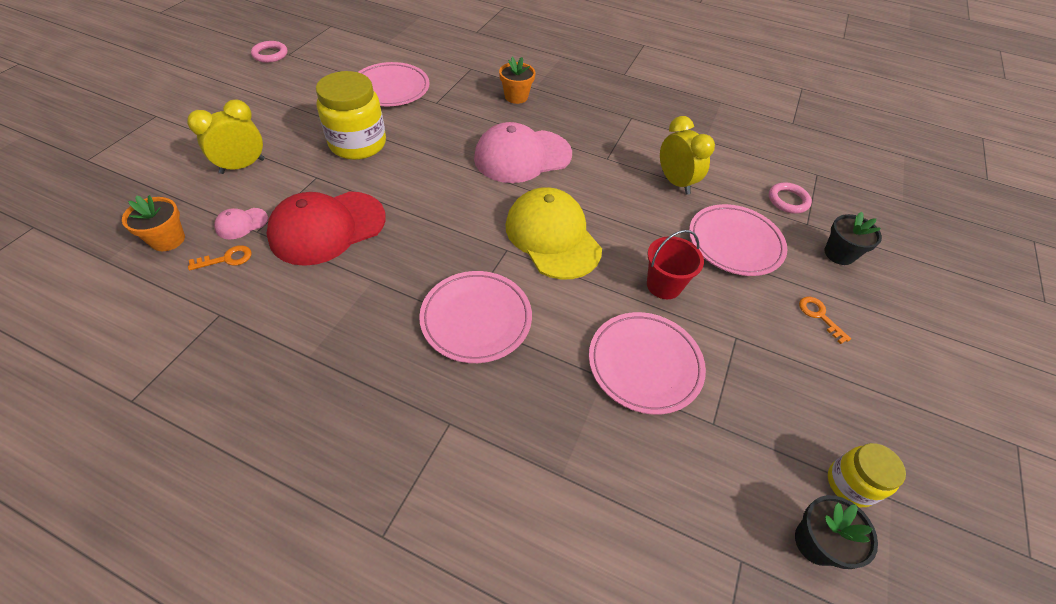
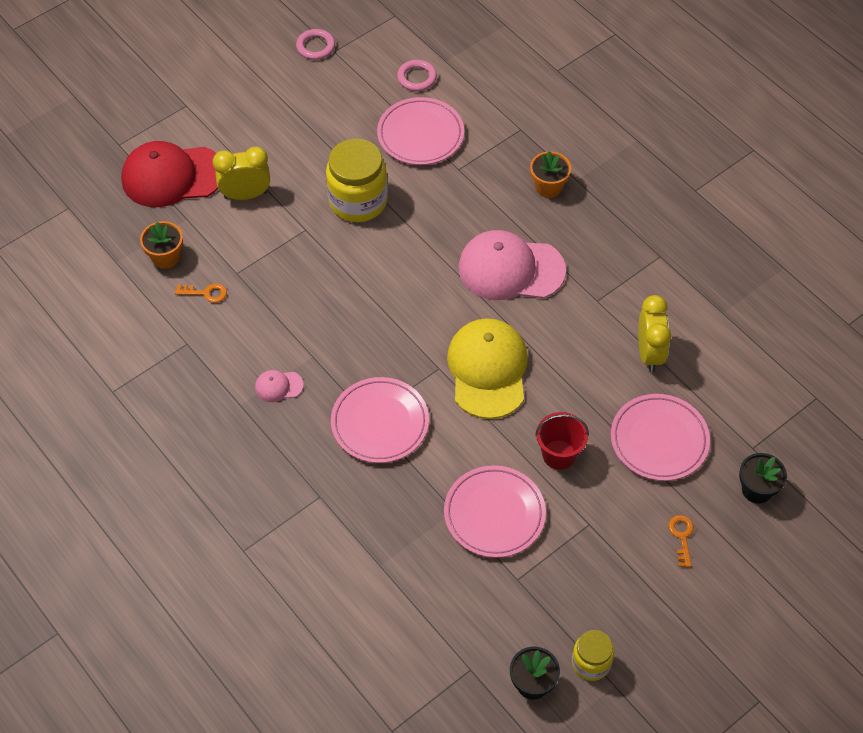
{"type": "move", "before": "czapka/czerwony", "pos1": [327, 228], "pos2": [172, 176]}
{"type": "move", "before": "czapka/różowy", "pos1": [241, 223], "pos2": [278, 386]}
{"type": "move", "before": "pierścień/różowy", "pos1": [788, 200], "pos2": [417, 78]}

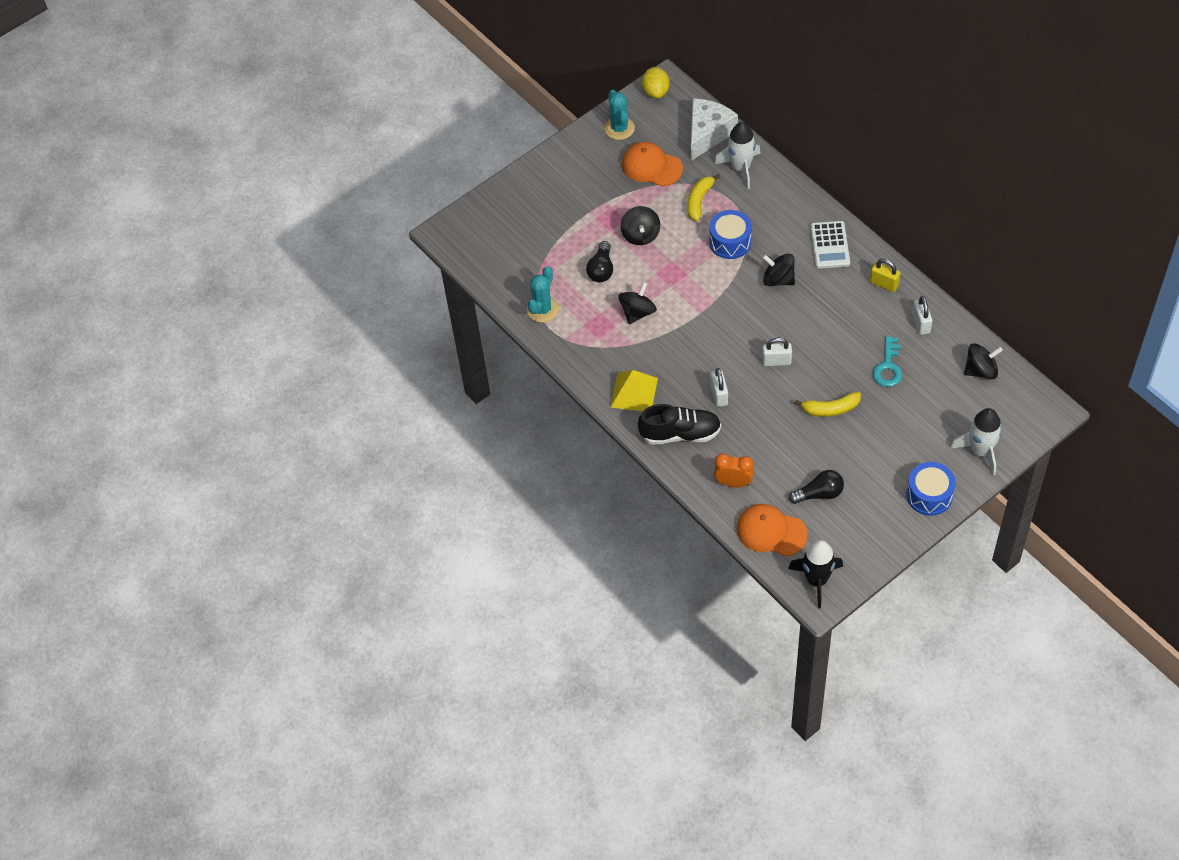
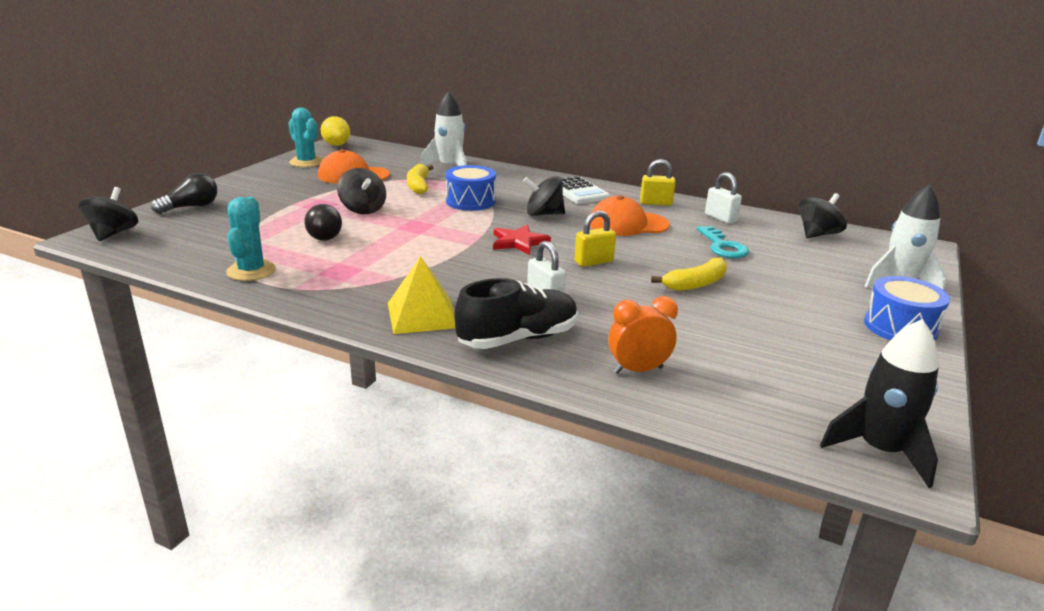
{"type": "move", "before": "bączek/czarny", "pos1": [637, 312], "pos2": [113, 233]}
{"type": "move", "before": "żarówka/czarny", "pos1": [819, 494], "pos2": [191, 207]}
{"type": "insert", "after": "gwiazda/czerwony", "pos2": [519, 242]}
{"type": "recolor", "before": "kłódka/biały", "after": "kłódka/żółty", "pos1": [776, 361], "pos2": [594, 262]}
{"type": "move", "before": "czapka/pomarańczowy", "pos1": [771, 531], "pos2": [627, 224]}
{"type": "delete", "before": "ser/biały", "pos1": [708, 133]}

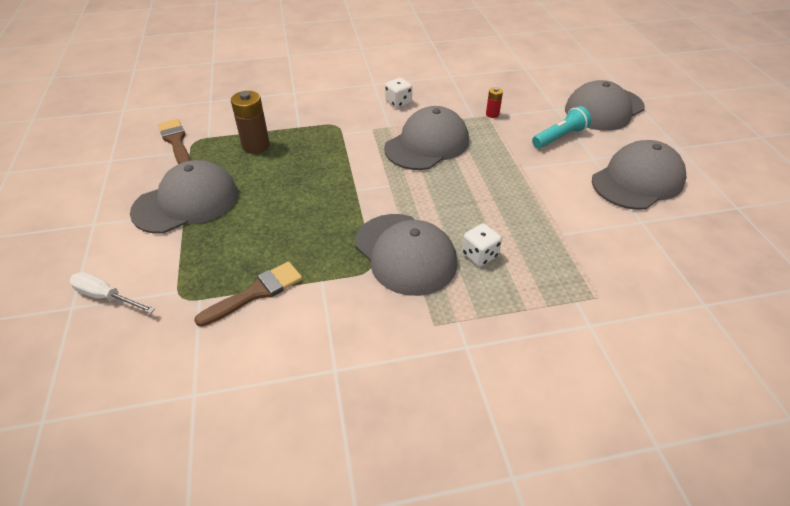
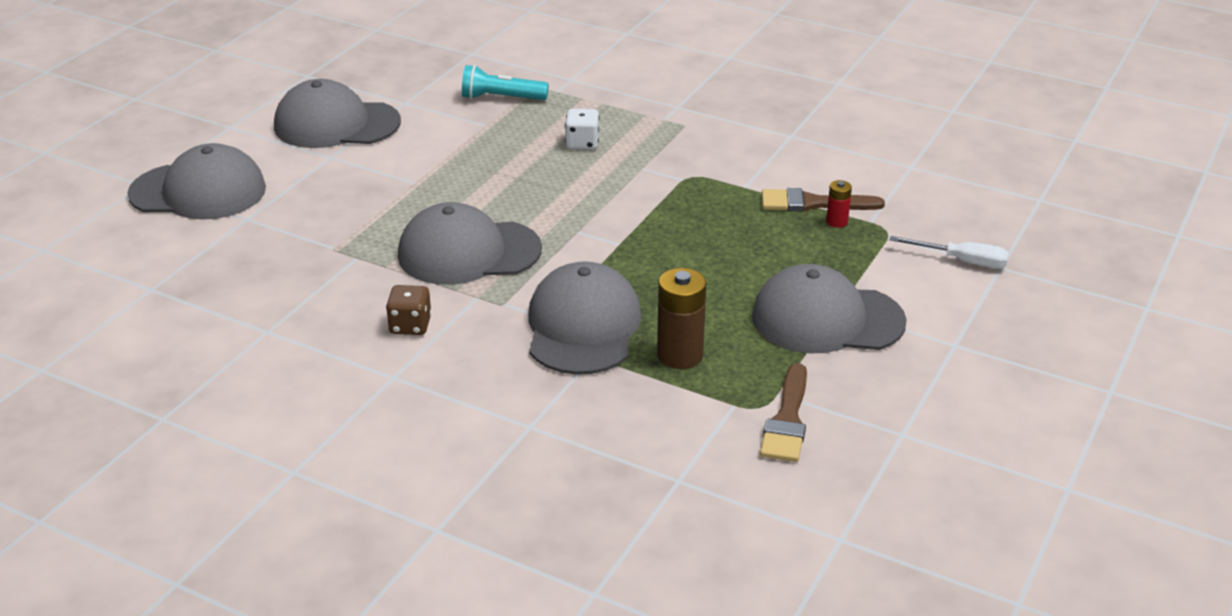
{"type": "recolor", "before": "kostka do gry/biały", "after": "kostka do gry/brązowy", "pos1": [398, 102], "pos2": [410, 326]}
{"type": "move", "before": "latarka/turkusowy", "pos1": [559, 137], "pos2": [501, 98]}
{"type": "move", "before": "czapka/szary", "pos1": [405, 253], "pos2": [583, 327]}
{"type": "move", "before": "bateria/czerwony", "pos1": [492, 114], "pos2": [837, 222]}
{"type": "rotate", "before": "śrubokręt/biały", "pos1": [106, 296], "pos2": [962, 261], "turn": -45}

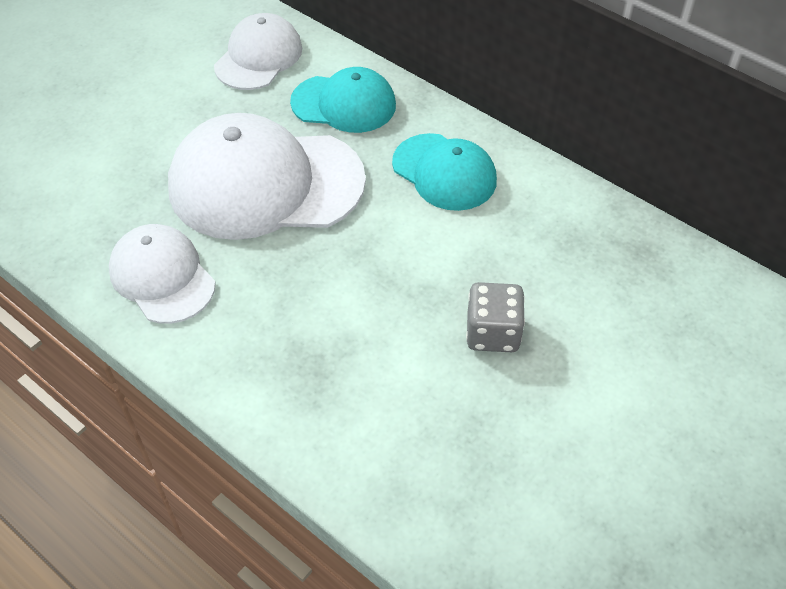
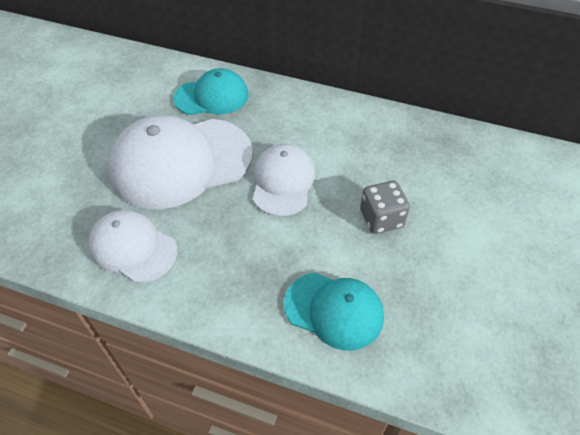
{"type": "move", "before": "czapka/biały", "pos1": [258, 57], "pos2": [283, 182]}
{"type": "move", "before": "czapka/turkusowy", "pos1": [444, 172], "pos2": [334, 310]}

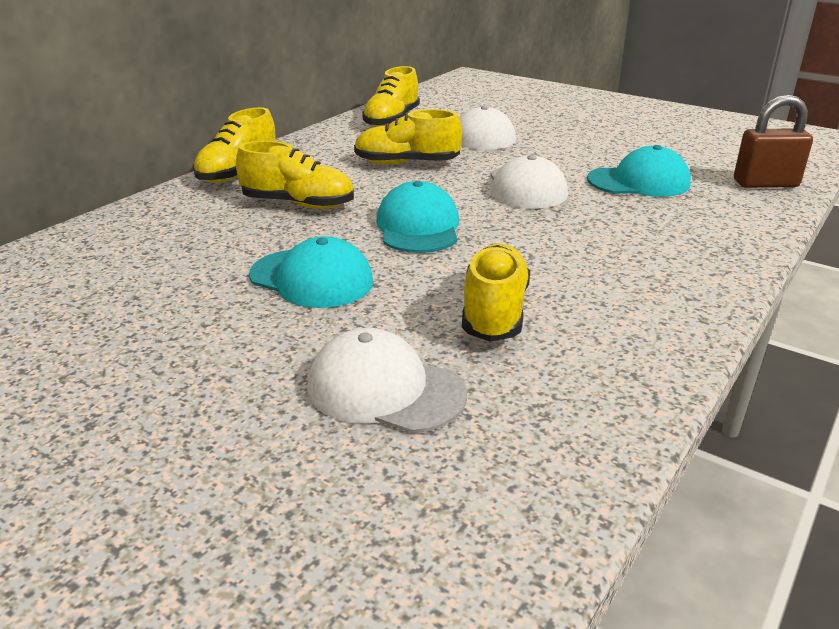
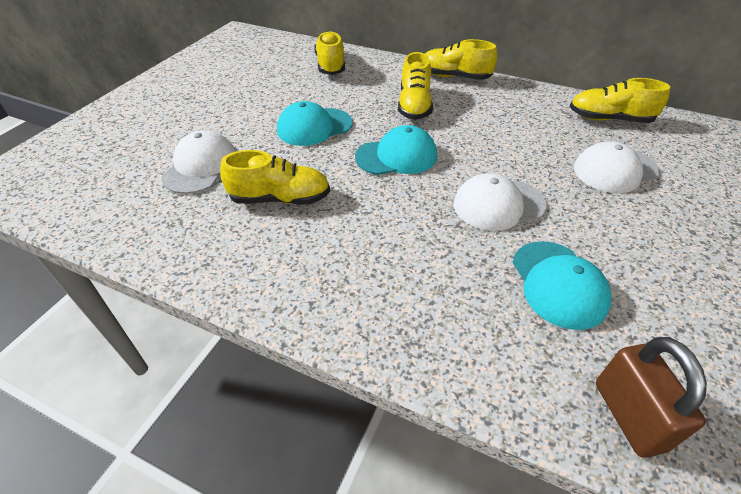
{"type": "rotate", "before": "czapka/turkusowy", "pos1": [311, 278], "pos2": [314, 127], "turn": 45}
{"type": "move", "before": "but/żółty", "pos1": [407, 163], "pos2": [330, 65]}

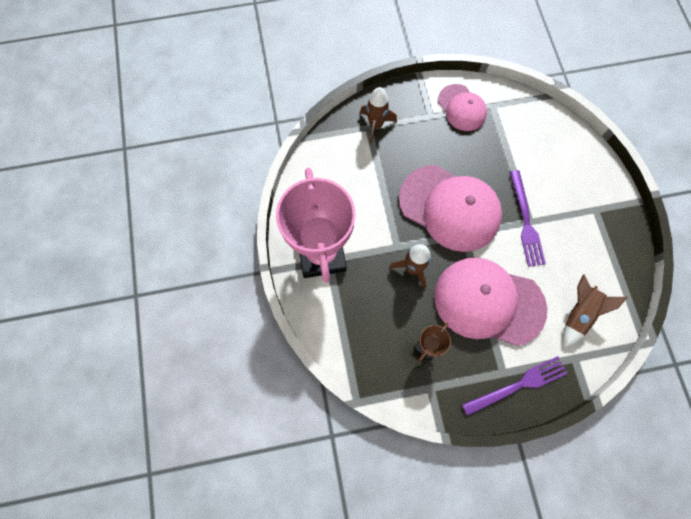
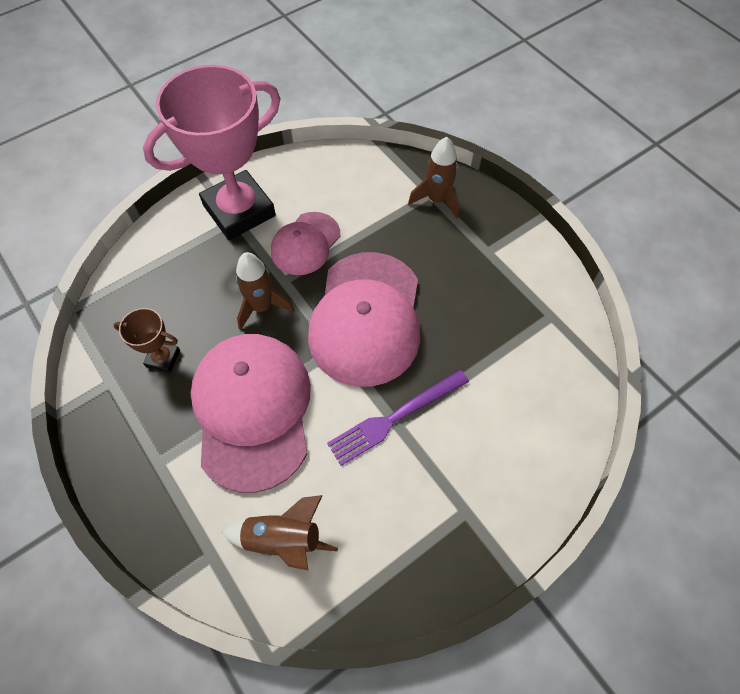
{"type": "move", "before": "czapka/różowy", "pos1": [461, 108], "pos2": [305, 243]}
{"type": "delete", "before": "widelec/fioletowy", "pos1": [517, 385]}

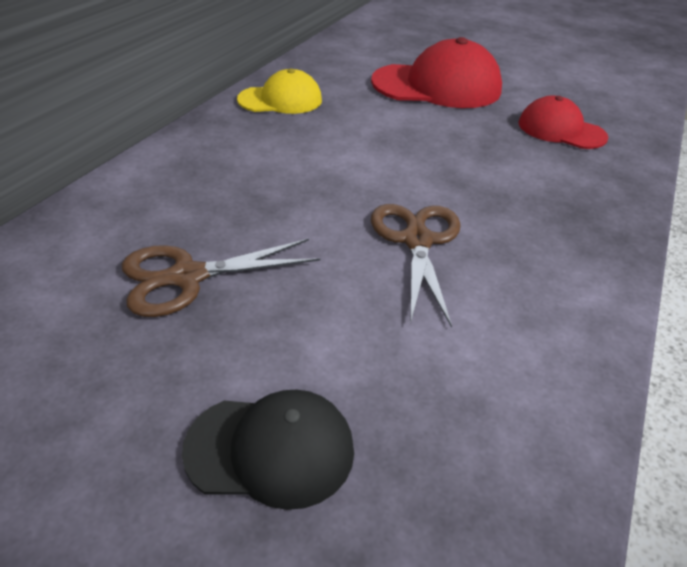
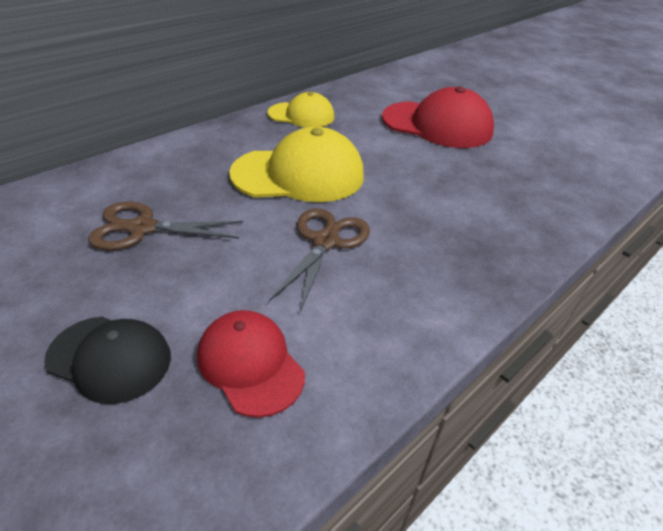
{"type": "move", "before": "czapka/czerwony", "pos1": [561, 130], "pos2": [250, 364]}
{"type": "insert", "after": "czapka/żółty", "pos2": [299, 174]}

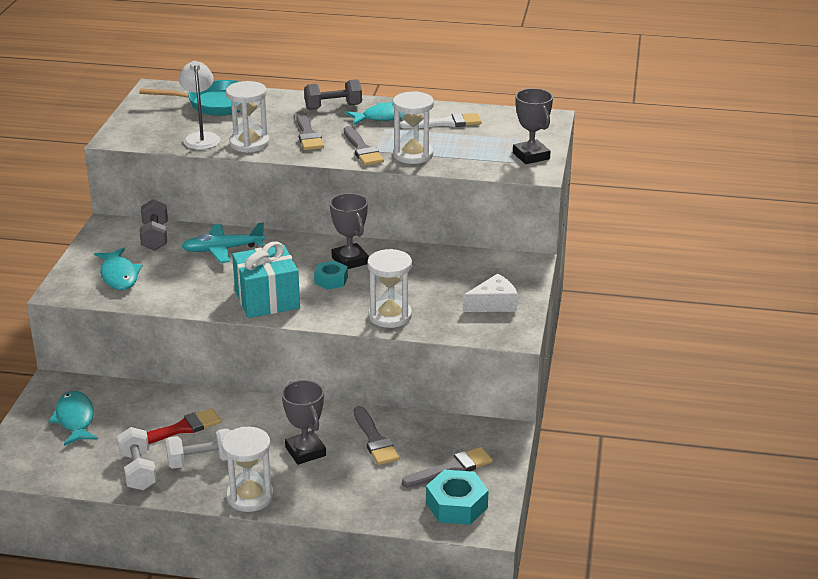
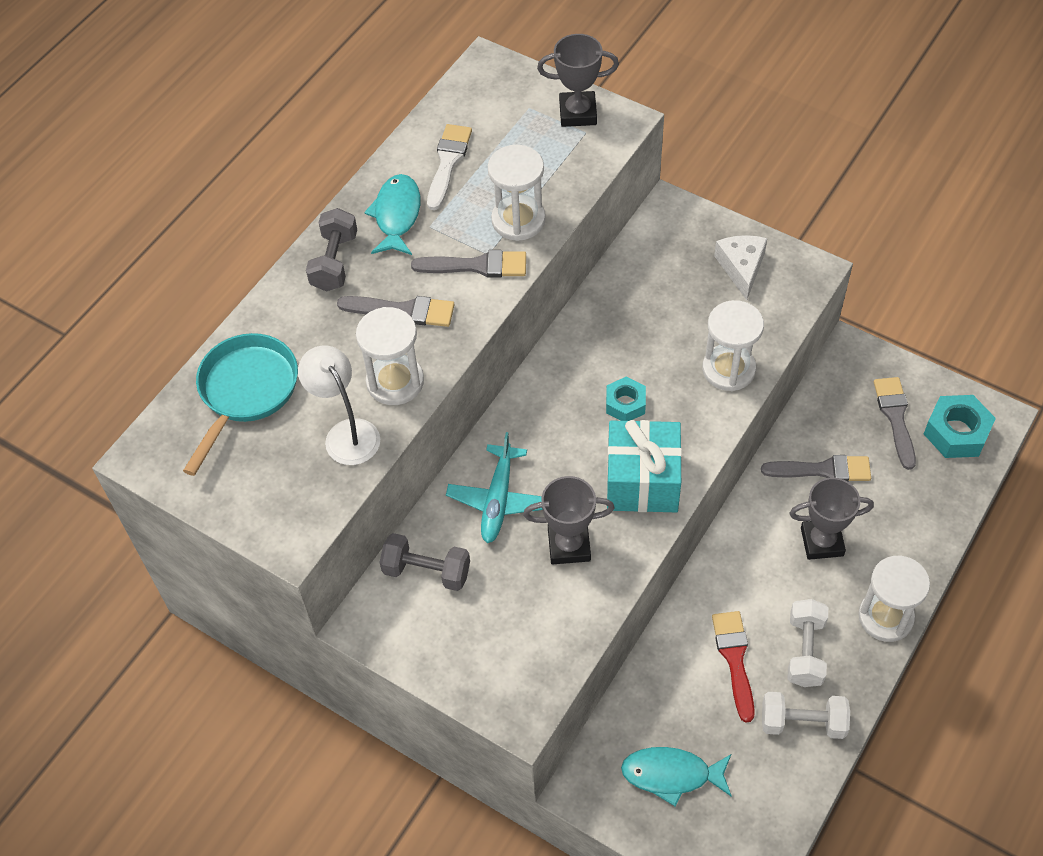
{"type": "rotate", "before": "lampka/biały", "pos1": [201, 137], "pos2": [346, 433], "turn": 45}
{"type": "move", "before": "puchar/szary", "pos1": [350, 260], "pos2": [569, 545]}
{"type": "delete", "before": "ryba/turkusowy", "pos1": [119, 275]}

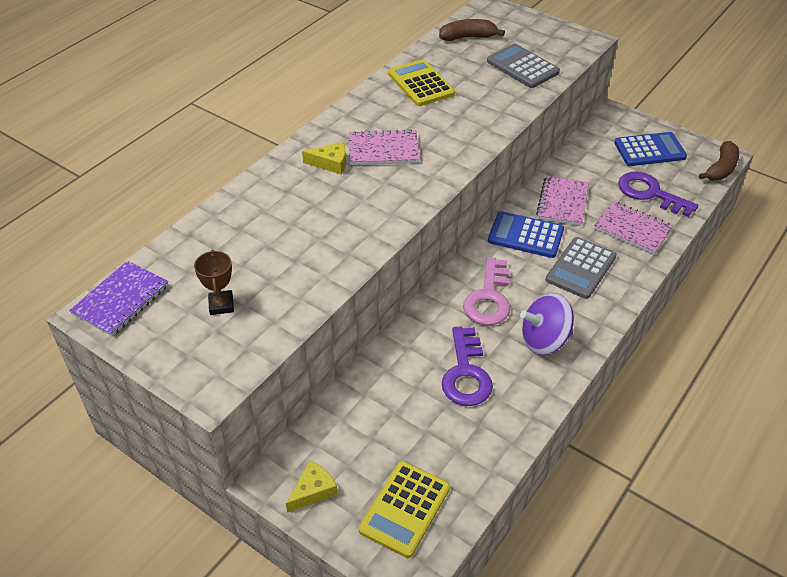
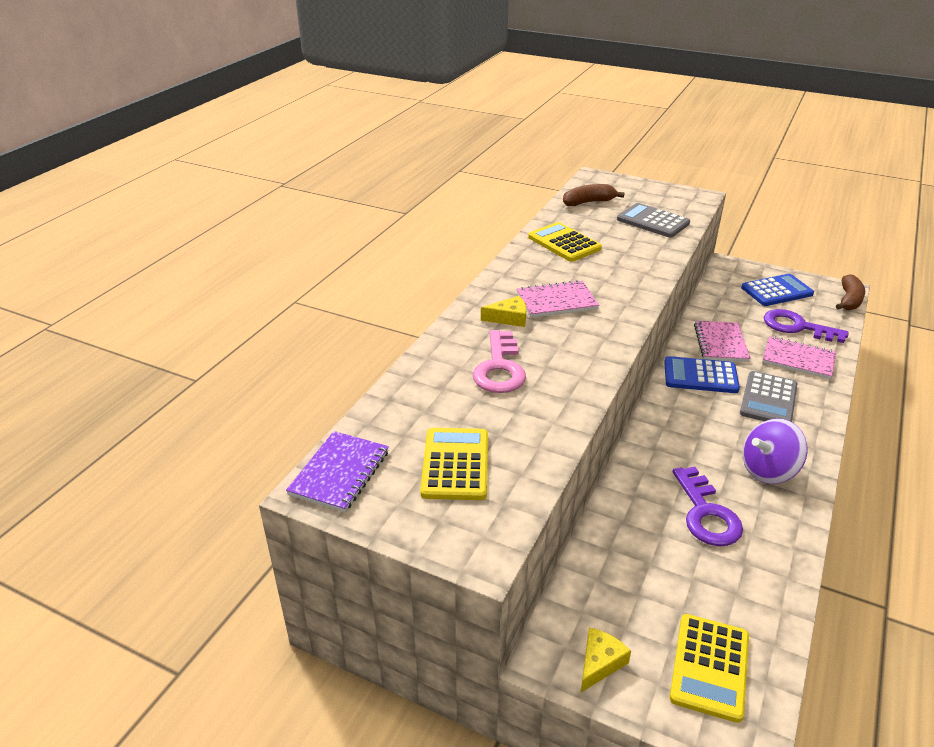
{"type": "replace", "before": "puchar/brązowy", "after": "kalkulator/żółty", "pos1": [221, 305], "pos2": [455, 464]}
{"type": "move", "before": "klucz/różowy", "pos1": [489, 298], "pos2": [499, 368]}

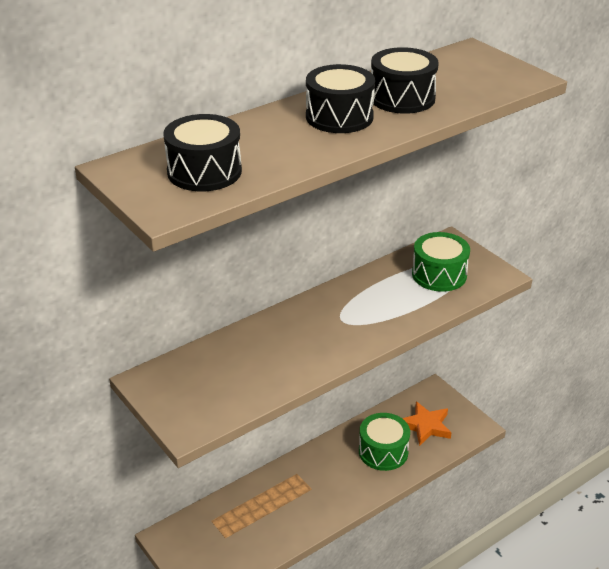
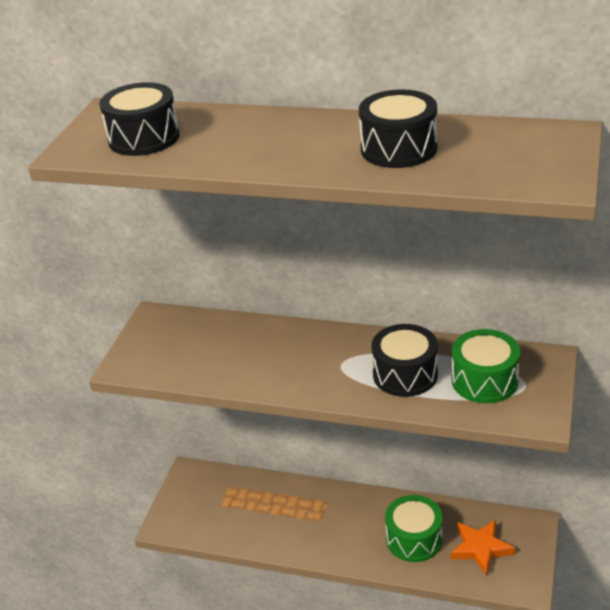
{"type": "move", "before": "bęben/czarny", "pos1": [339, 117], "pos2": [405, 374]}

